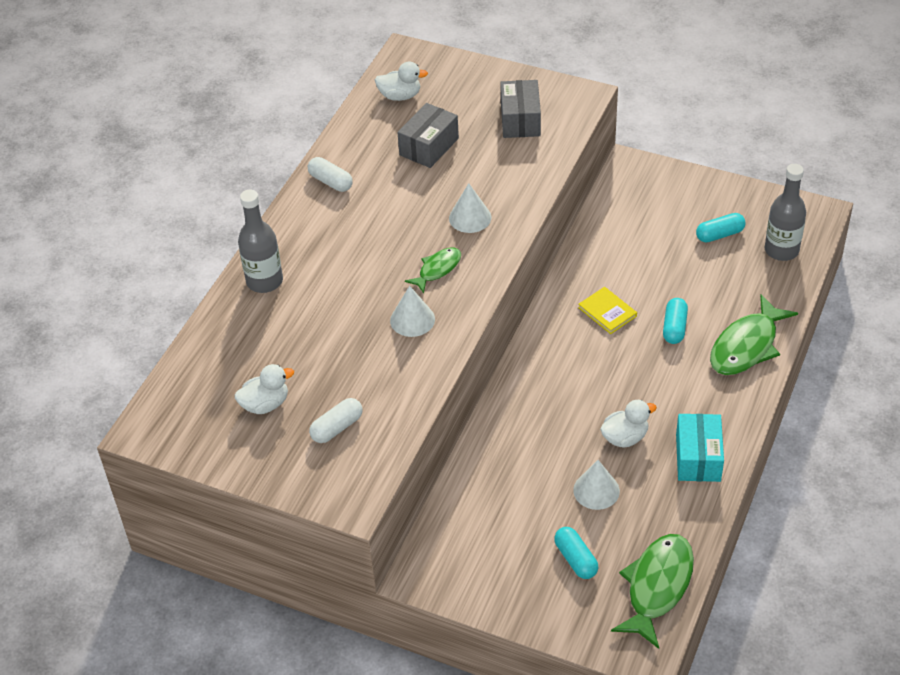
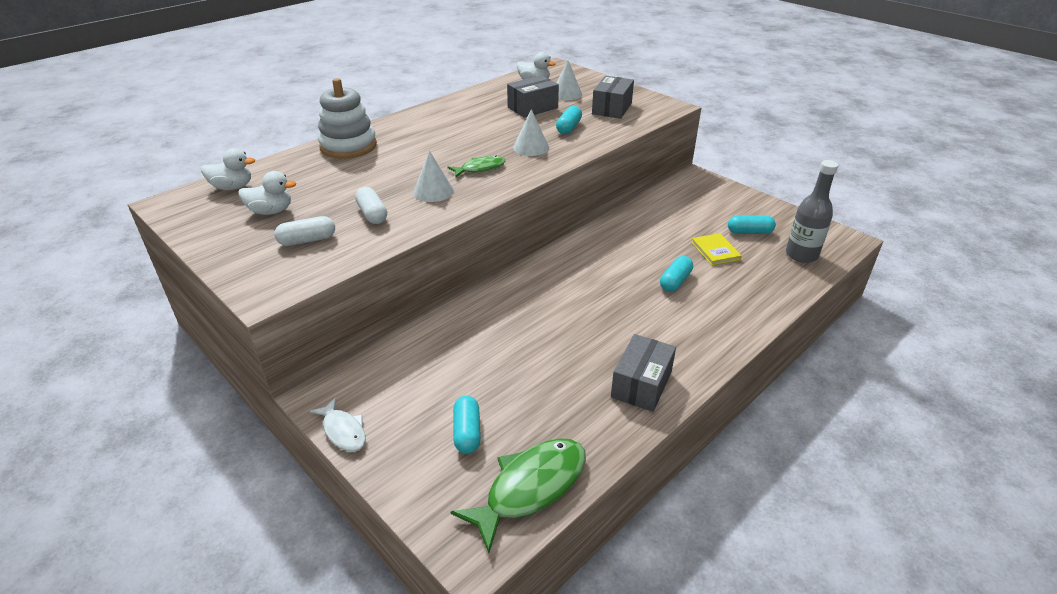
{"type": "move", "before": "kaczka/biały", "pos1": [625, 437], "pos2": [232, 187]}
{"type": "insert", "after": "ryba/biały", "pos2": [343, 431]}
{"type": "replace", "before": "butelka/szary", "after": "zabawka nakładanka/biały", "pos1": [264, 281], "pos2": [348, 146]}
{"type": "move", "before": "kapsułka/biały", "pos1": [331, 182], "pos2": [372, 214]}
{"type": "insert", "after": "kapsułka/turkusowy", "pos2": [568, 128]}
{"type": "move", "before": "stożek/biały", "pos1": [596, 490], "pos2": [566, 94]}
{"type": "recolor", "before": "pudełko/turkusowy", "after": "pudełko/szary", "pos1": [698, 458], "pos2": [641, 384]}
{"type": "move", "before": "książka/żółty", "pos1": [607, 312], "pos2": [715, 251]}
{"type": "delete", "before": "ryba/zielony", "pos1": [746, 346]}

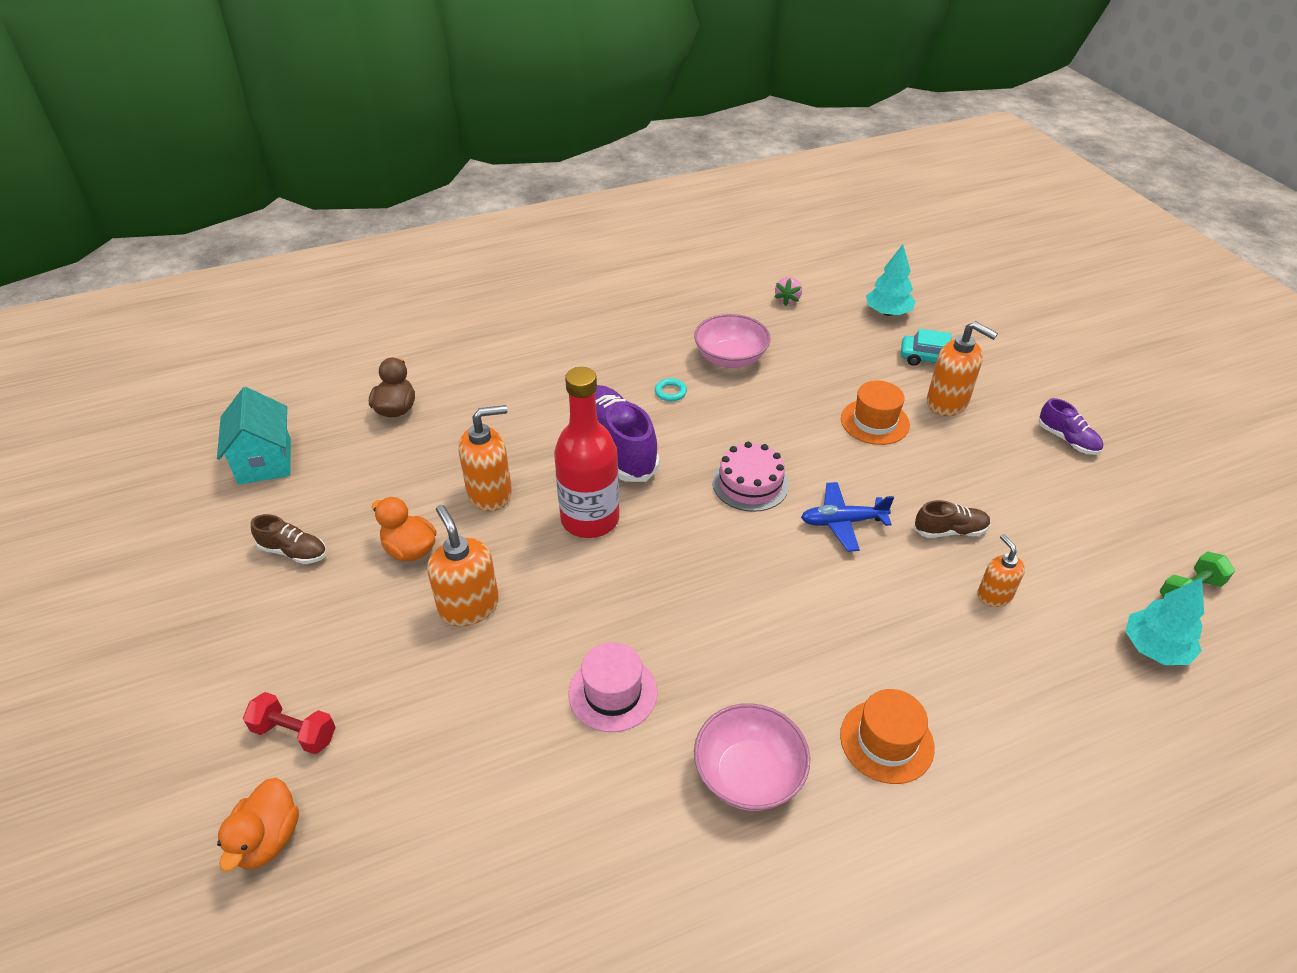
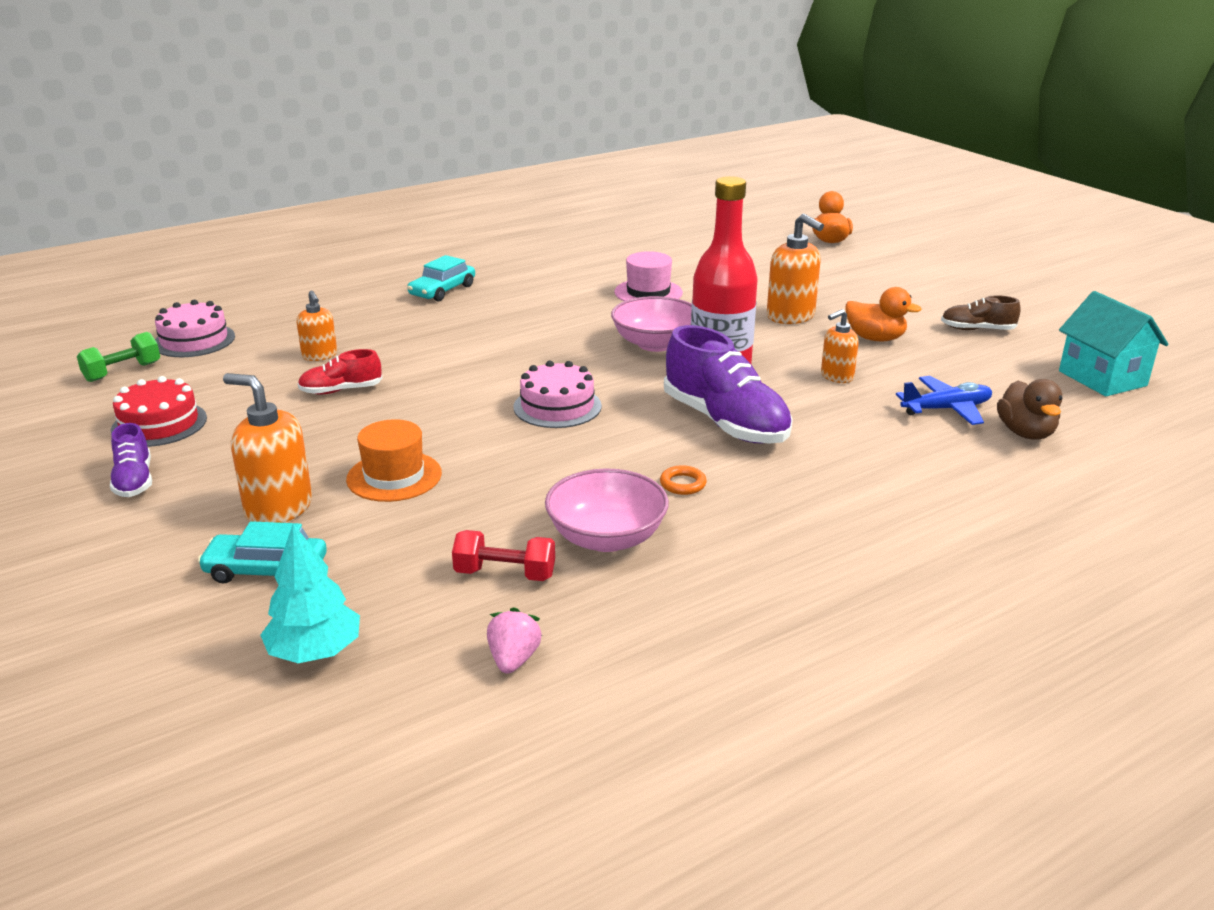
{"type": "rotate", "before": "but/fioletowy", "pos1": [1067, 440], "pos2": [134, 481], "turn": -150}
{"type": "insert", "after": "tort/czerwony", "pos2": [159, 424]}
{"type": "replace", "before": "drzewko/turkusowy", "after": "tort/różowy", "pos1": [1154, 648], "pos2": [194, 340]}
{"type": "recolor", "before": "but/brązowy", "after": "but/czerwony", "pos1": [950, 531], "pos2": [341, 390]}
{"type": "replace", "before": "kapelusz/pomarańczowy", "after": "samochód/turkusowy", "pos1": [886, 741], "pos2": [442, 290]}
{"type": "move", "before": "hantel/czerwony", "pos1": [295, 733], "pos2": [505, 574]}
{"type": "move", "before": "miska/różowy", "pos1": [748, 774], "pos2": [655, 344]}
{"type": "recolor", "before": "pierścień/turkusowy", "after": "pierścień/pomarańczowy", "pos1": [670, 392], "pos2": [683, 484]}
{"type": "resize", "before": "dozownik mydła/pomarańczowy", "pos1": [490, 493], "pos2": [836, 376], "scale": 0.61}
{"type": "move", "before": "samolot/niebieski", "pos1": [842, 522], "pos2": [946, 409]}

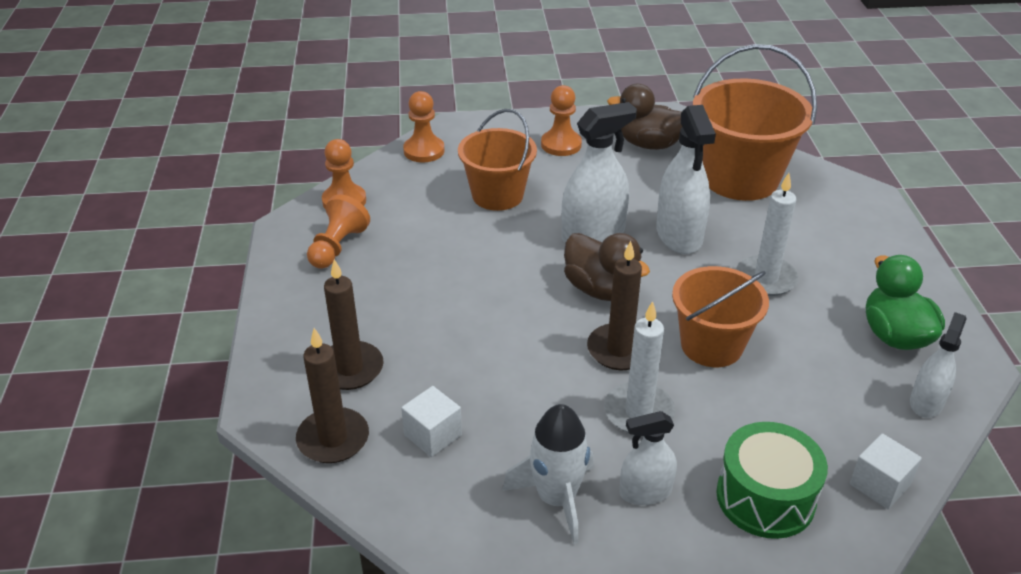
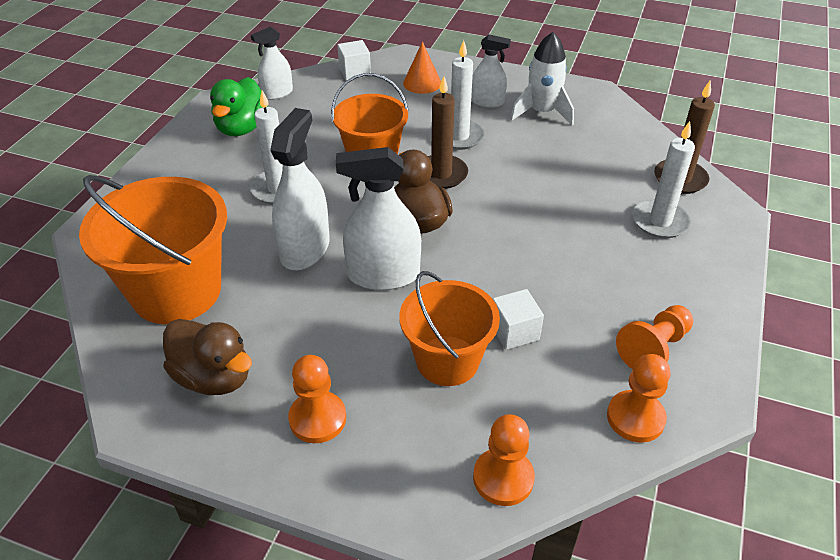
{"type": "replace", "before": "bęben/zielony", "after": "stożek/pomarańczowy", "pos1": [765, 497], "pos2": [422, 83]}
{"type": "move", "before": "sześcian/biały", "pos1": [433, 435], "pos2": [514, 331]}
{"type": "recolor", "before": "świeca/brązowy", "after": "świeca/biały", "pos1": [350, 368], "pos2": [660, 221]}

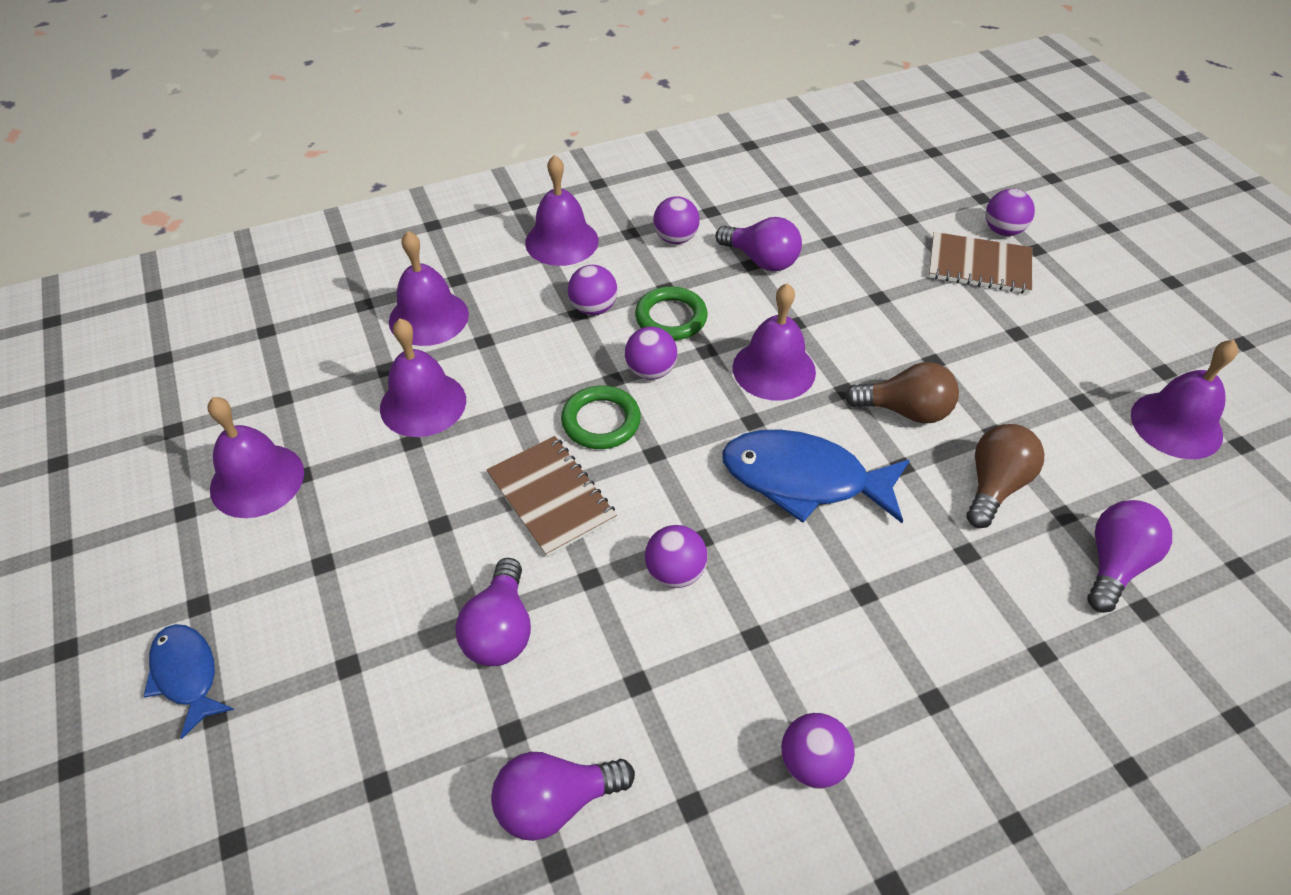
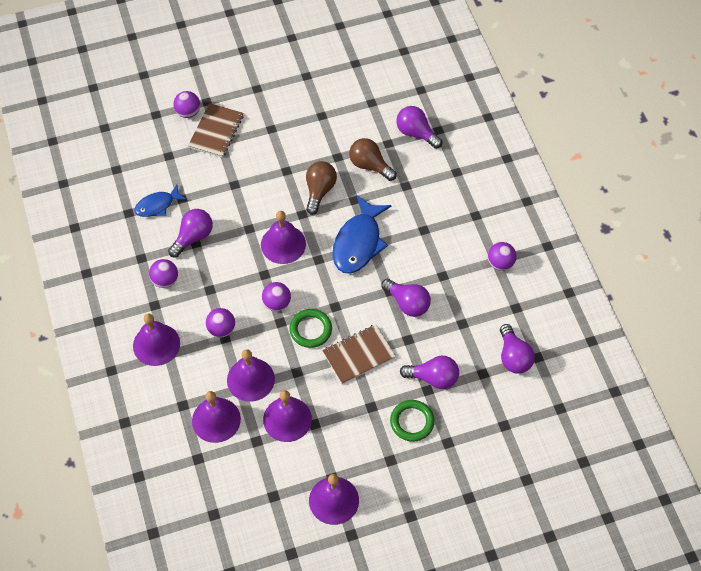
{"type": "move", "before": "ryba/niebieski", "pos1": [187, 675], "pos2": [157, 205]}
{"type": "move", "before": "dzwonek/fioletowy", "pos1": [1176, 425], "pos2": [250, 379]}
{"type": "replace", "before": "piłka/fioletowy", "after": "żarówka/fioletowy", "pos1": [675, 572], "pos2": [407, 303]}
{"type": "move", "before": "pierścień/zielony", "pos1": [671, 318], "pos2": [412, 422]}

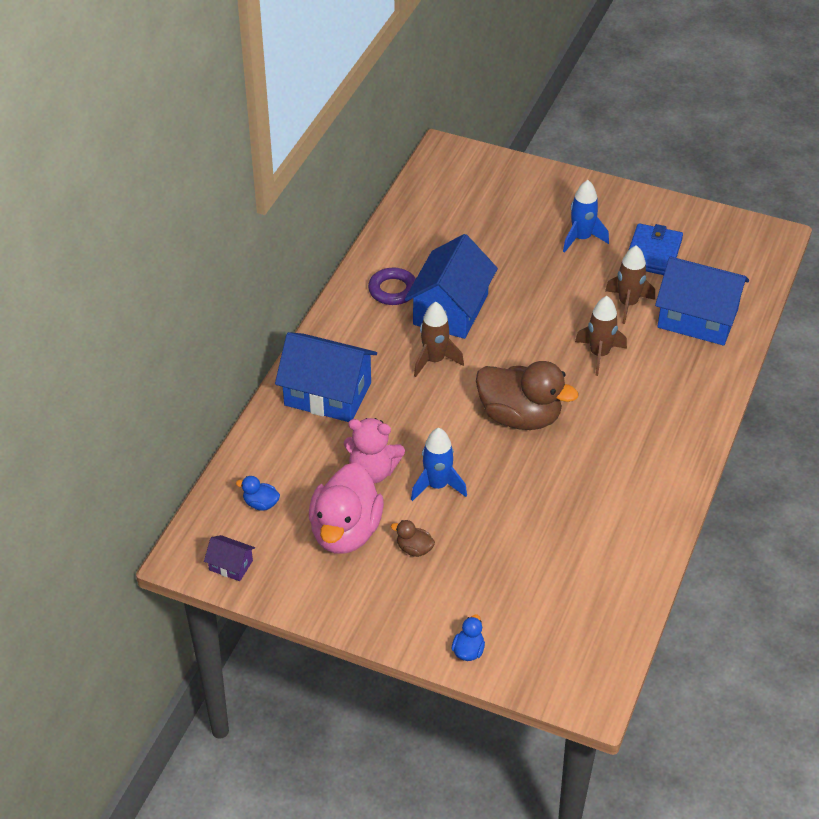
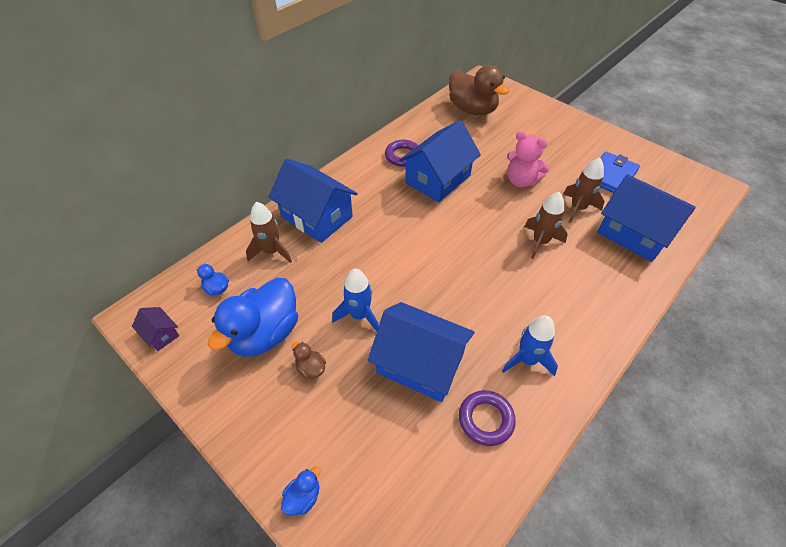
{"type": "recolor", "before": "kaczka/różowy", "after": "kaczka/niebieski", "pos1": [345, 532], "pos2": [265, 333]}
{"type": "move", "before": "rakieta/brązowy", "pos1": [434, 360], "pos2": [271, 251]}
{"type": "insert", "after": "domek/niebieski", "pos2": [420, 363]}
{"type": "move", "before": "kaczka/brązowy", "pos1": [520, 417], "pos2": [472, 110]}
{"type": "insert", "after": "pierścień/fioletowy", "pos2": [486, 419]}
{"type": "move", "before": "rakieta/niebieski", "pos1": [581, 238], "pos2": [527, 360]}
{"type": "move", "before": "miś/różowy", "pos1": [372, 472], "pos2": [521, 181]}

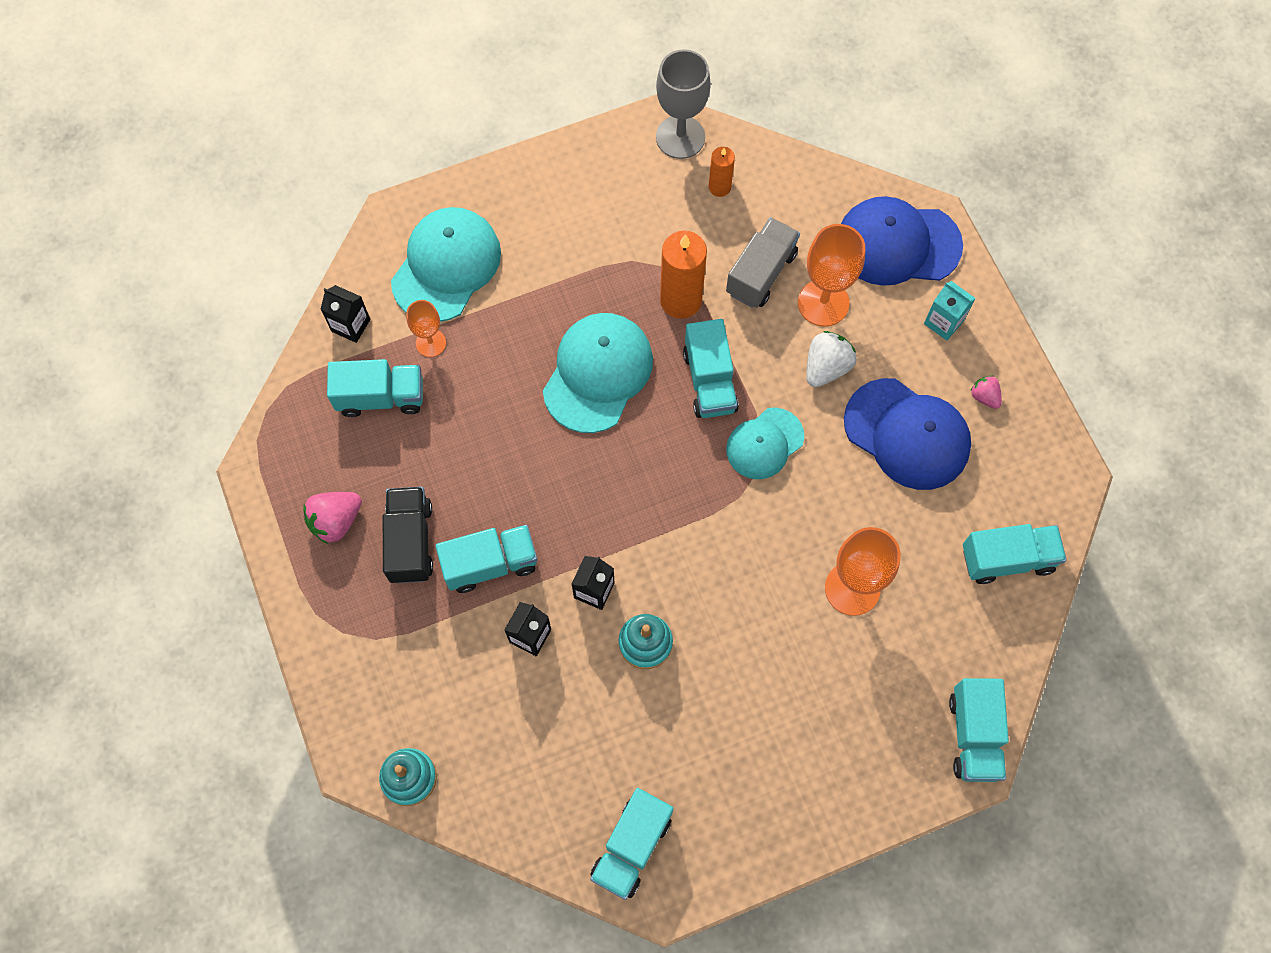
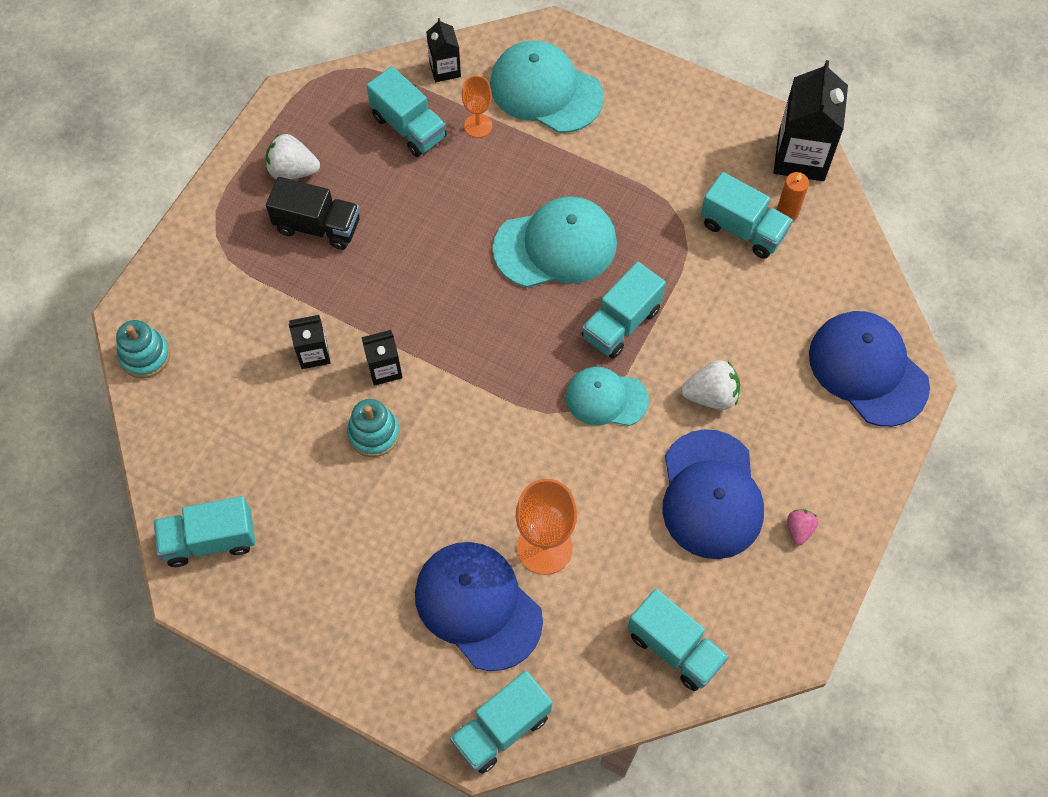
{"type": "recolor", "before": "truskawka/różowy", "after": "truskawka/biały", "pos1": [336, 521], "pos2": [293, 171]}
{"type": "rotate", "before": "ciężarówka/czarny", "pos1": [410, 542], "pos2": [318, 226], "turn": 60}
{"type": "insert", "after": "czapka/niebieski", "pos2": [478, 606]}
{"type": "rotate", "before": "czapka/turkusowy", "pos1": [446, 266], "pos2": [545, 90], "turn": -135}
{"type": "move", "before": "ciężarówka/turkusowy", "pos1": [490, 564], "pos2": [742, 229]}
{"type": "replace", "before": "kielich/szary", "after": "karton mleka/czarny", "pos1": [680, 137], "pos2": [801, 157]}
{"type": "delete", "before": "świeca/pomarańczowy", "pos1": [681, 300]}
{"type": "delete", "before": "ciężarówka/szary", "pos1": [761, 273]}
{"type": "delete", "before": "kielich/pomarańczowy", "pos1": [823, 303]}
{"type": "delete", "before": "karton mleka/turkusowy", "pos1": [943, 322]}

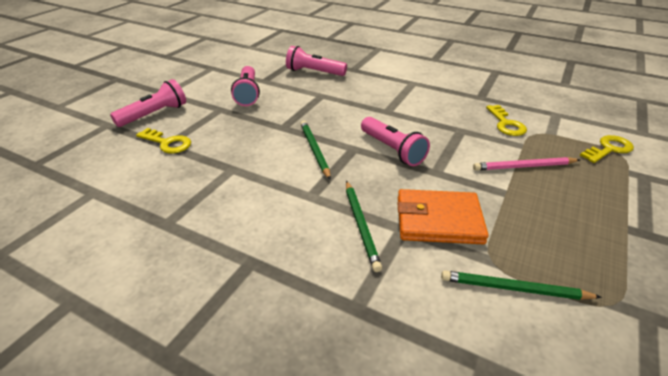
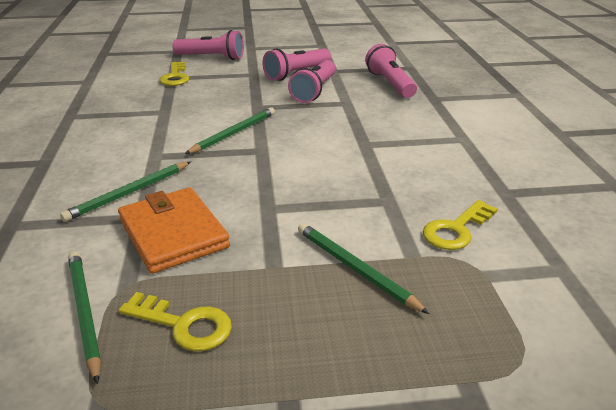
{"type": "move", "before": "klucz/żółty", "pos1": [609, 149], "pos2": [184, 325]}
{"type": "move", "before": "latarka/różowy", "pos1": [392, 150], "pos2": [314, 91]}
{"type": "recolor", "before": "ołówek/różowy", "after": "ołówek/zielony", "pos1": [524, 166], "pos2": [355, 268]}

